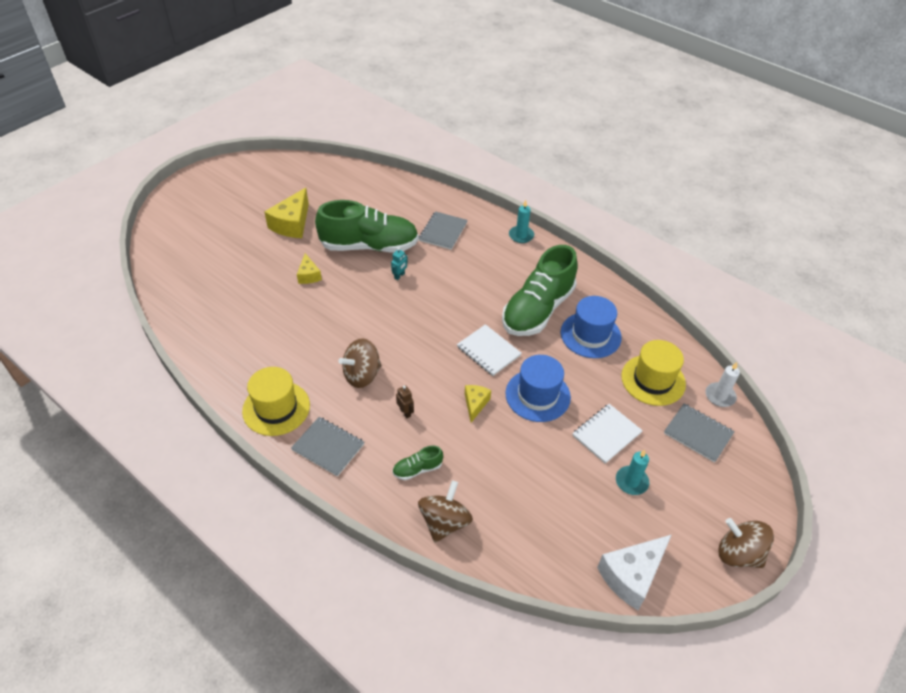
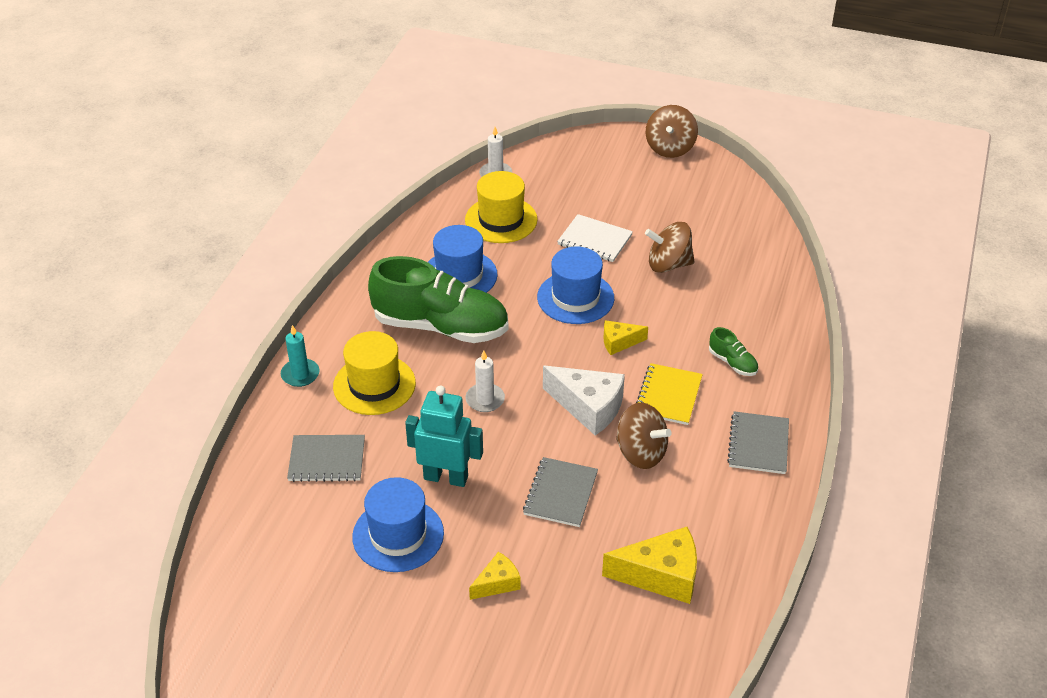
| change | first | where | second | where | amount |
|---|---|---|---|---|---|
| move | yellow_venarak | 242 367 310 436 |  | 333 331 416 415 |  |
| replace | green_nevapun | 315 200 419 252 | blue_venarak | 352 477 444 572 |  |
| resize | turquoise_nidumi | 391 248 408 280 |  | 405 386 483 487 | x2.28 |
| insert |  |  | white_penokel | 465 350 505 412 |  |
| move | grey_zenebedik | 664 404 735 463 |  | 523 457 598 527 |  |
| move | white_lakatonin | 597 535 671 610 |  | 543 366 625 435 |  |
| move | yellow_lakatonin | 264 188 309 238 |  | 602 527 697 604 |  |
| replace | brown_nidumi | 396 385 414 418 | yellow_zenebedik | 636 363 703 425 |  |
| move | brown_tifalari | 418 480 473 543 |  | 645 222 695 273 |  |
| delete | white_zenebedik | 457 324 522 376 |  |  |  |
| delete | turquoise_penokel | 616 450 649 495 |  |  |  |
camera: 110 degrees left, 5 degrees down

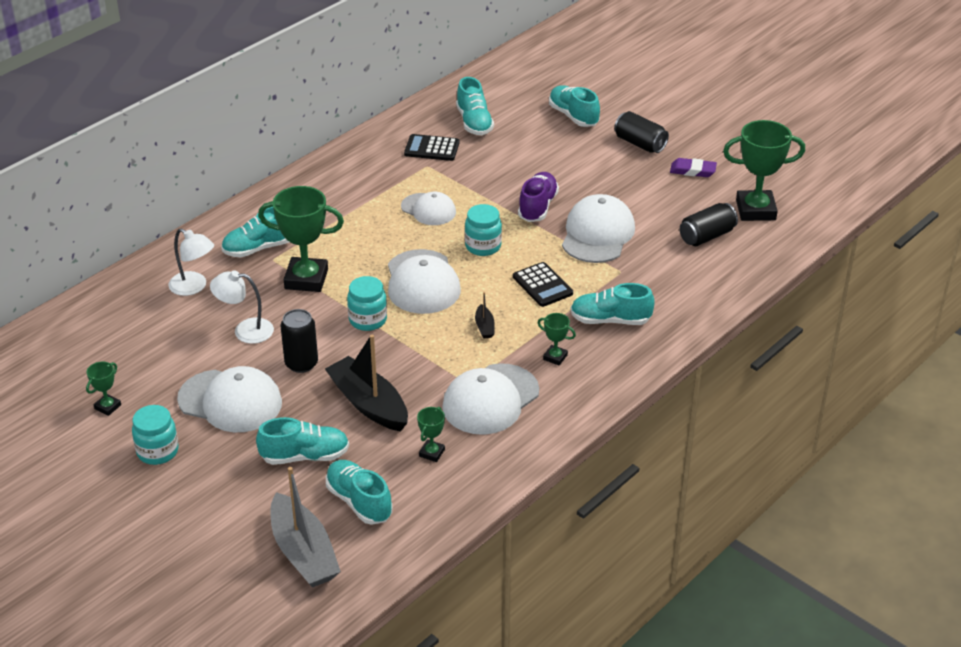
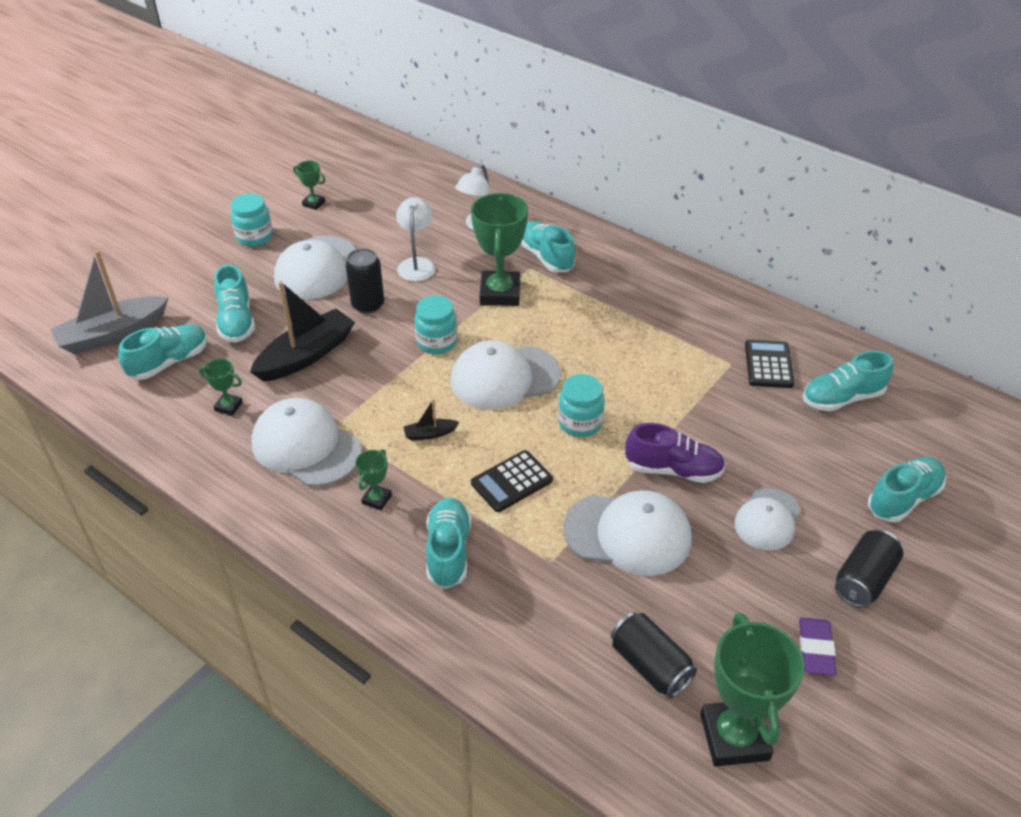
| change | first | where | second | where | amount |
|---|---|---|---|---|---|
| move | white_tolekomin | 401 192 456 225 |  | 735 488 801 551 |  |
camera: 85 degrees right, 5 degrees up

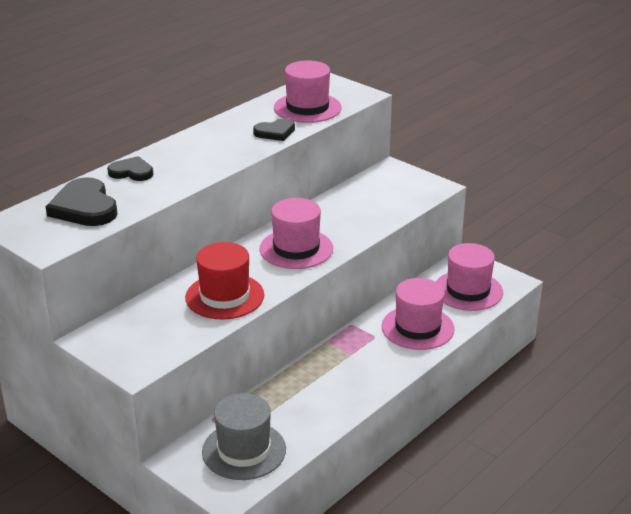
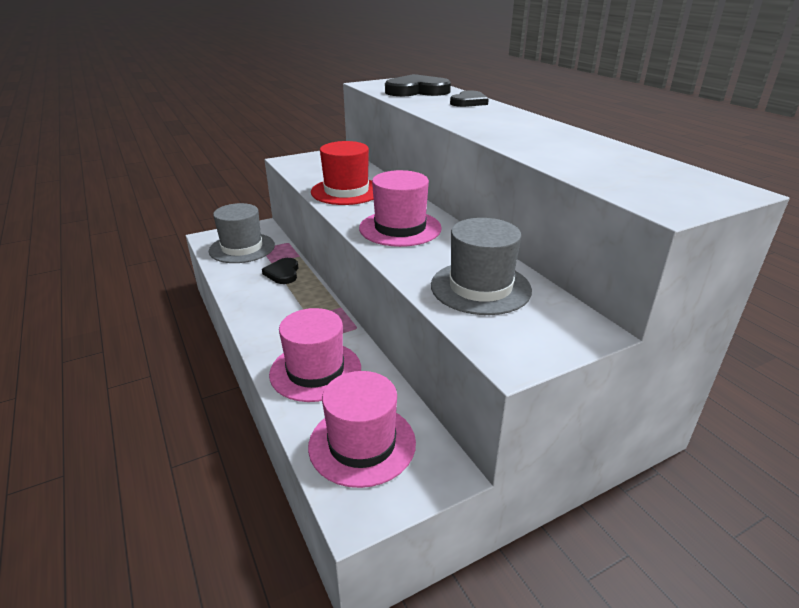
| change | first | where | second | where | amount |
|---|---|---|---|---|---|
| move | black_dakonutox | 253 118 295 141 |  | 262 258 298 284 |  |
| insert |  |  | grey_venarak | 431 218 532 315 |  |
| delete | pink_venarak | 274 61 342 123 |  |  |  |
camera: 110 degrees right, 0 degrees up

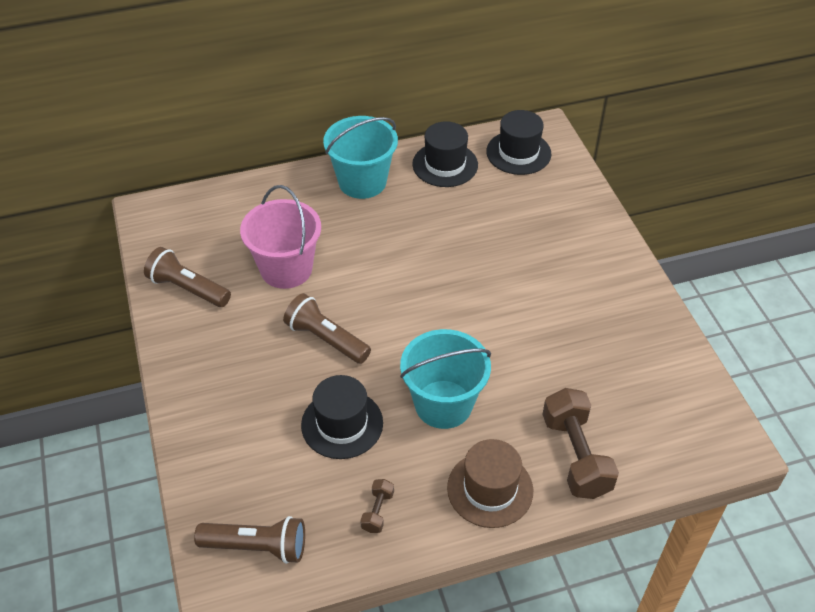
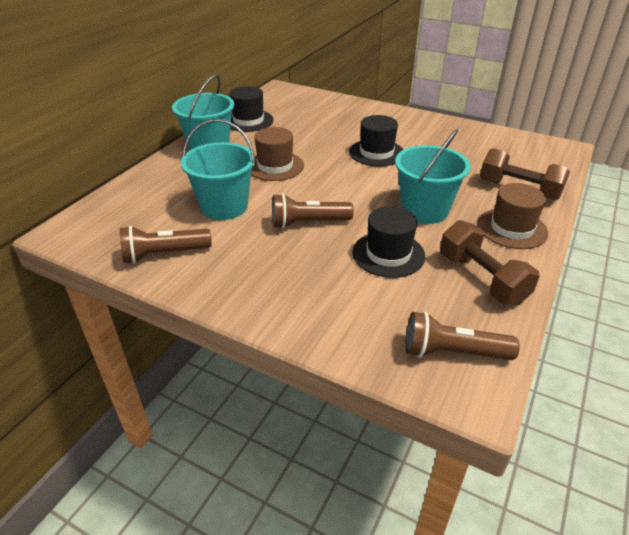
| change | first | where | second | where | amount |
|---|---|---|---|---|---|
| recolor | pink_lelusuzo | 240 185 321 289 | turquoise_lelusuzo | 181 119 255 220 |  |
| insert |  |  | brown_venarak | 251 127 304 181 |  |
| move | black_venarak | 486 110 551 175 |  | 349 115 403 167 |  |
| rotate | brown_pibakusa | 194 516 305 564 |  | 406 312 520 360 | 135 degrees counterclockwise |
| resize | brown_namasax | 360 479 394 533 |  | 440 220 540 305 | x2.14 |
camera: 45 degrees left, 10 degrees down

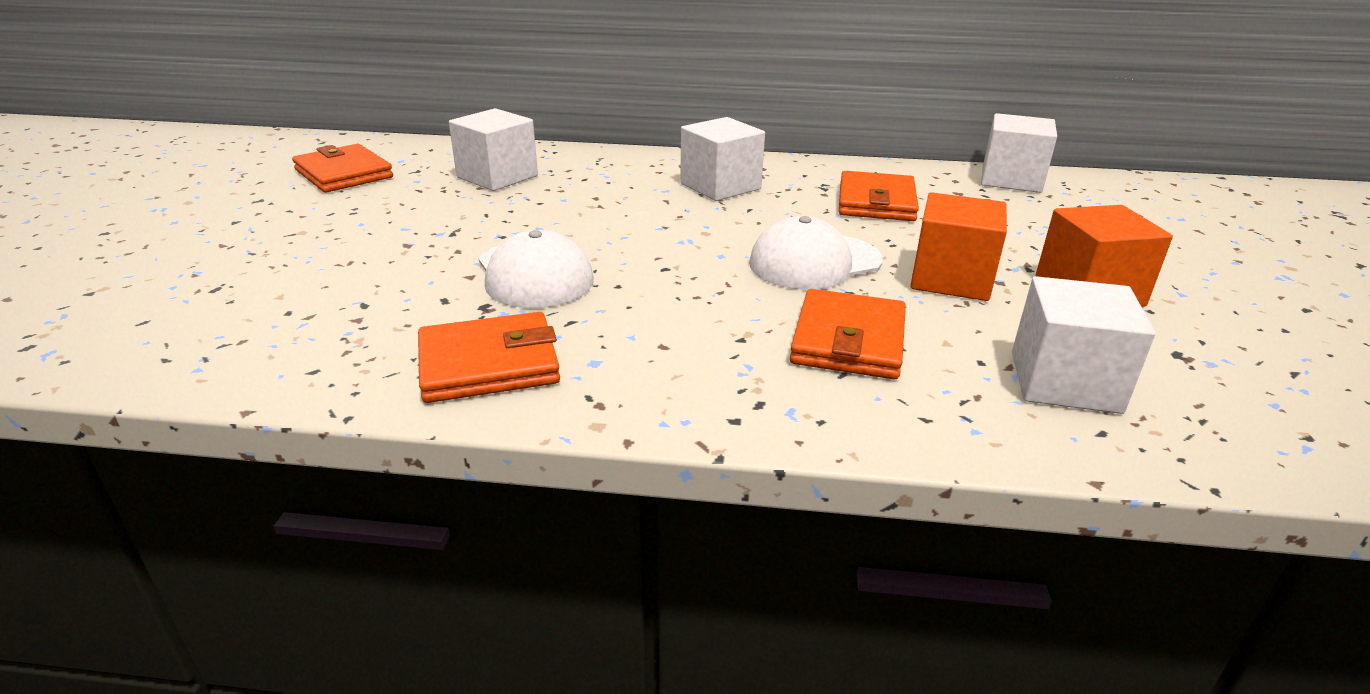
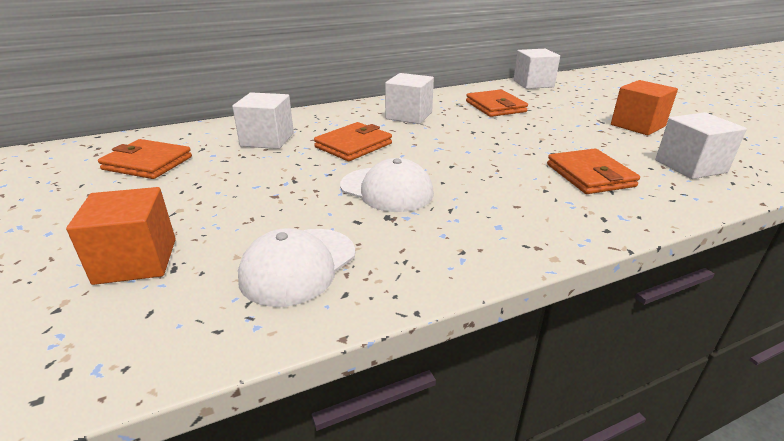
| change | first | where | second | where | amount |
|---|---|---|---|---|---|
| move | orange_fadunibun | 910 192 1007 301 |  | 66 187 176 285 |  |
| move | white_tolekomin | 749 216 883 290 |  | 238 228 355 307 |  |
| move | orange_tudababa | 418 312 560 403 |  | 314 122 392 161 |  |
camera: 30 degrees left, 0 degrees up

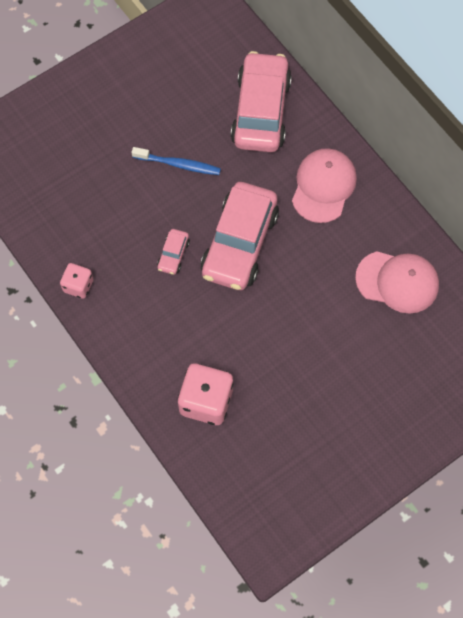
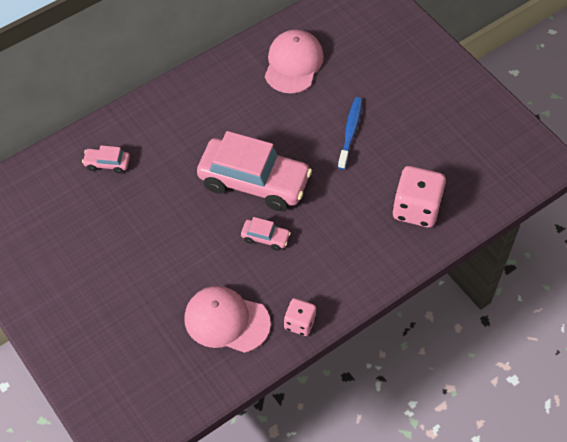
| change | first | where | second | where | amount |
|---|---|---|---|---|---|
| resize | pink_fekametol | 231 51 292 152 |  | 82 145 130 174 | x0.42 |
| move | pink_tolekomin | 292 148 357 223 |  | 184 286 271 353 |  |
| move | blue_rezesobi | 132 147 221 175 |  | 338 97 362 170 |  |
camera: 90 degrees left, 10 degrees down

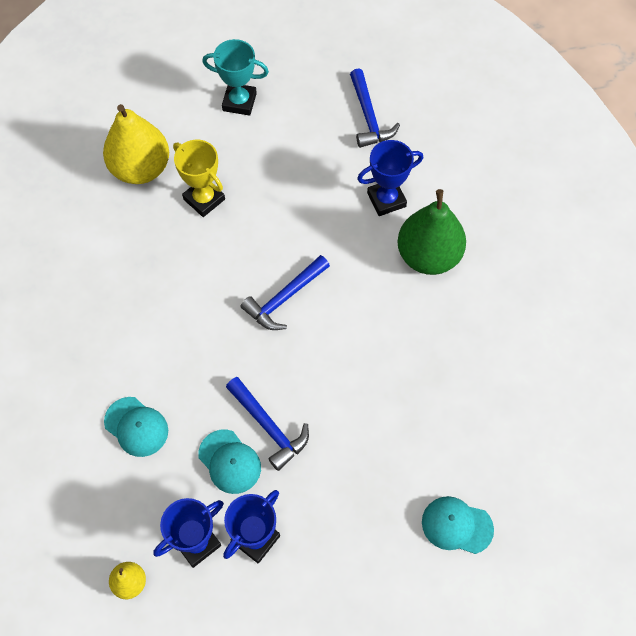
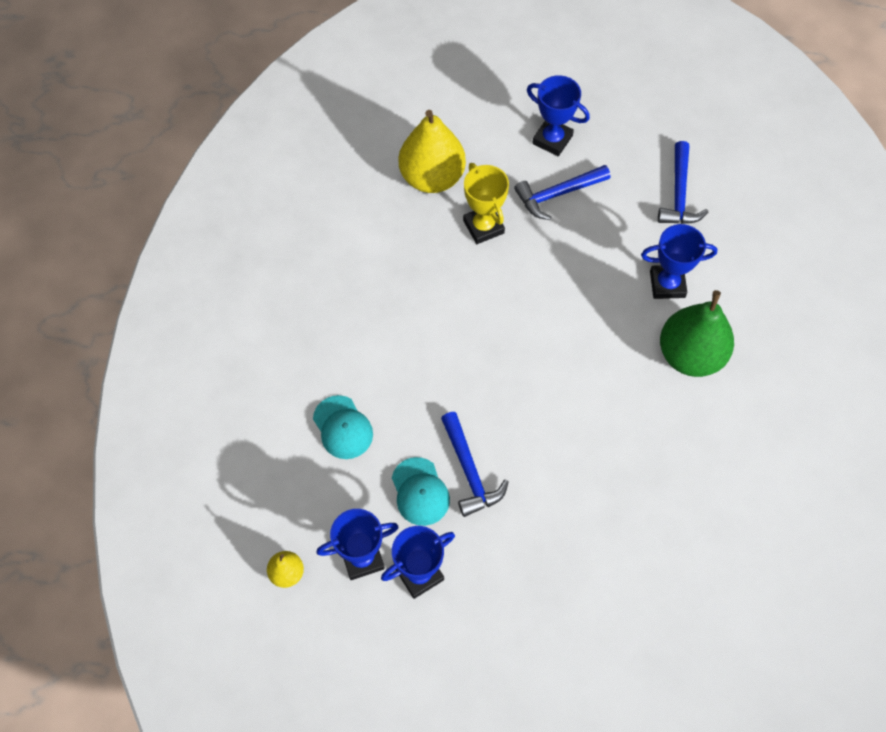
| change | first | where | second | where | amount |
|---|---|---|---|---|---|
| move | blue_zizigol | 240 255 330 330 |  | 514 165 611 220 |  |
| recolor | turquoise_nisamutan | 202 39 269 116 | blue_nisamutan | 527 75 590 156 |  |
| delete | turquoise_tolekomin | 422 496 494 554 |  |  |  |
camera: 20 degrees right, 0 degrees up

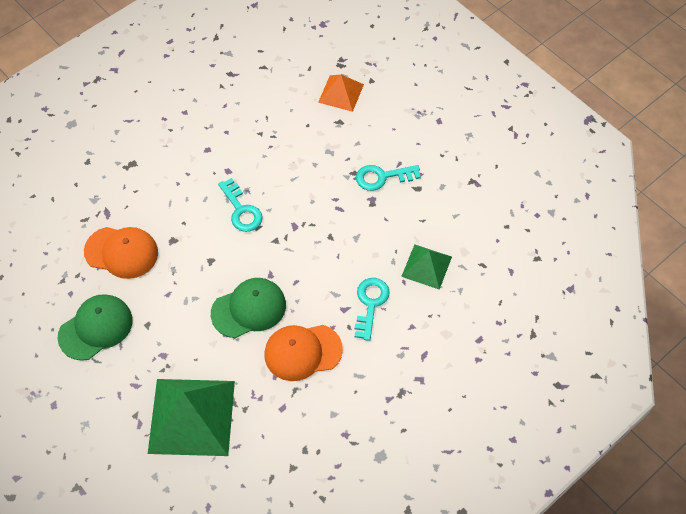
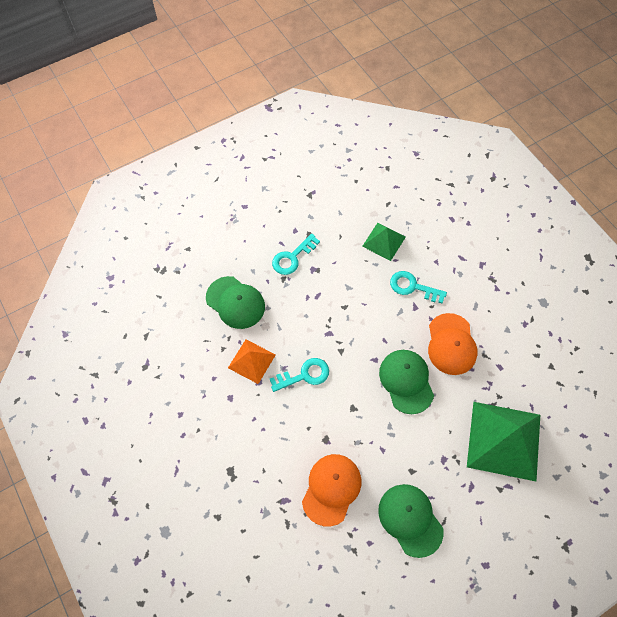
| change | first | where | second | where | amount |
|---|---|---|---|---|---|
| insert |  |  | green_tolekomin | 206 276 265 329 |  |
| move | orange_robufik | 318 75 364 112 |  | 228 340 276 384 |  |
| rotate | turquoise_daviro | 356 165 421 191 |  | 272 233 320 275 | 45 degrees clockwise |
camera: 80 degrees left, 5 degrees up

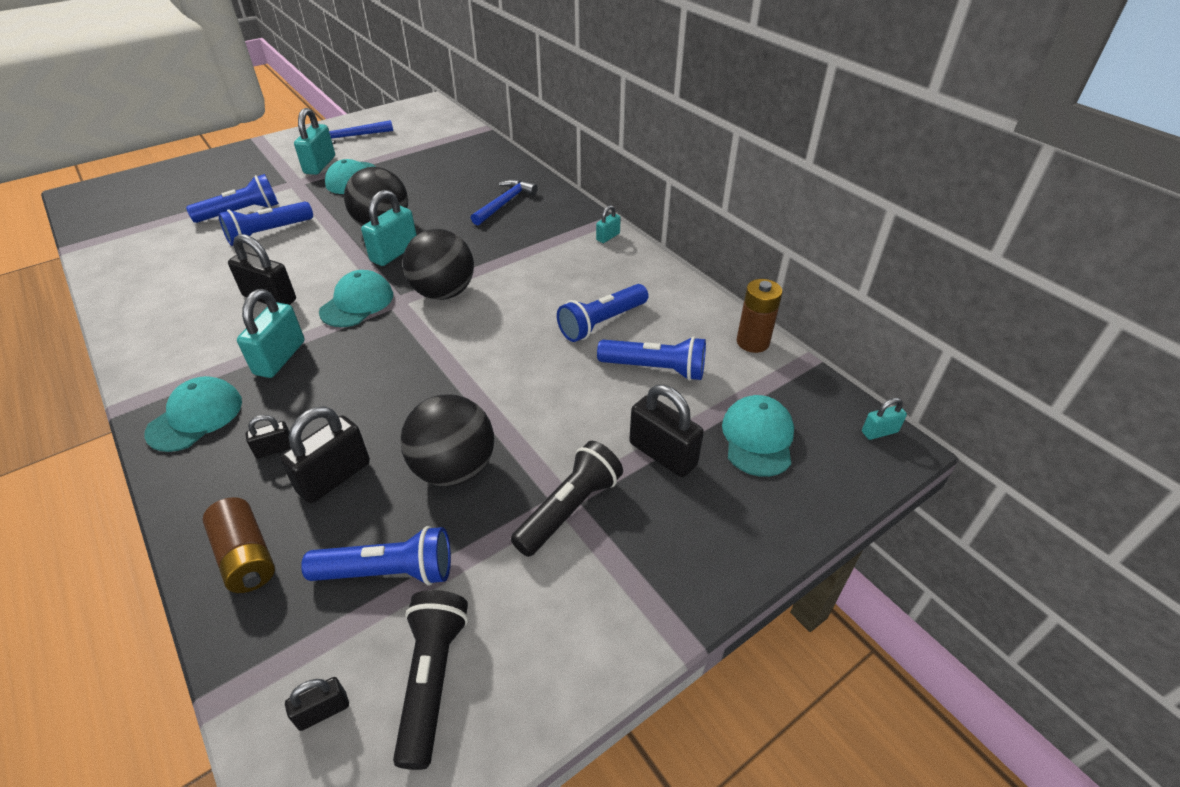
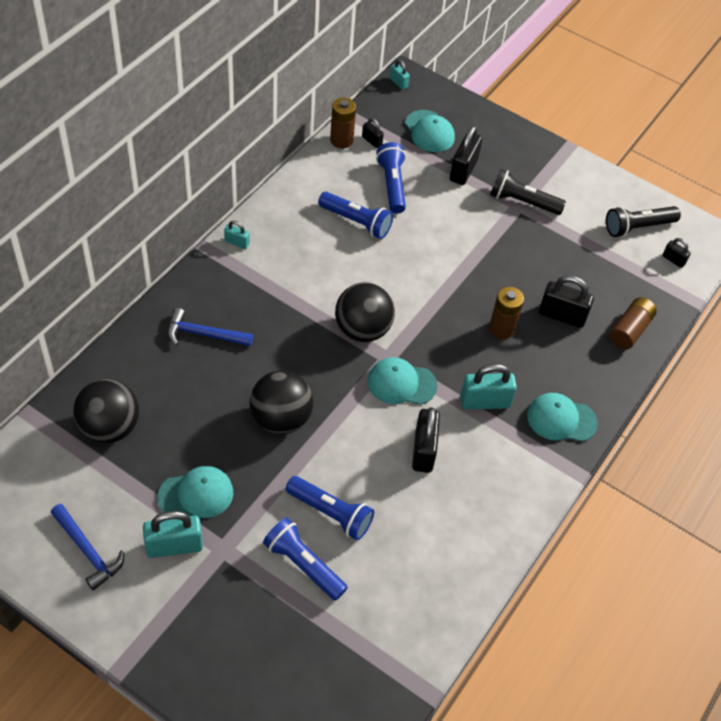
| change | first | where | second | where | amount |
|---|---|---|---|---|---|
| move | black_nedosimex | 400 394 494 487 |  | 73 379 139 443 |  |
| move | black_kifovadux | 246 415 291 459 |  | 362 118 384 148 |  |
| rotate | turquoise_tolekomin | 722 395 794 477 |  | 405 110 455 152 | 105 degrees counterclockwise |
| insert |  |  | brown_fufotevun | 489 287 524 339 |  |
| delete | blue_pibakusa | 301 526 451 585 |  |  |  |
| delete | turquoise_kifovadux | 361 190 417 266 |  |  |  |
camera: 115 degrees left, 10 degrees up

